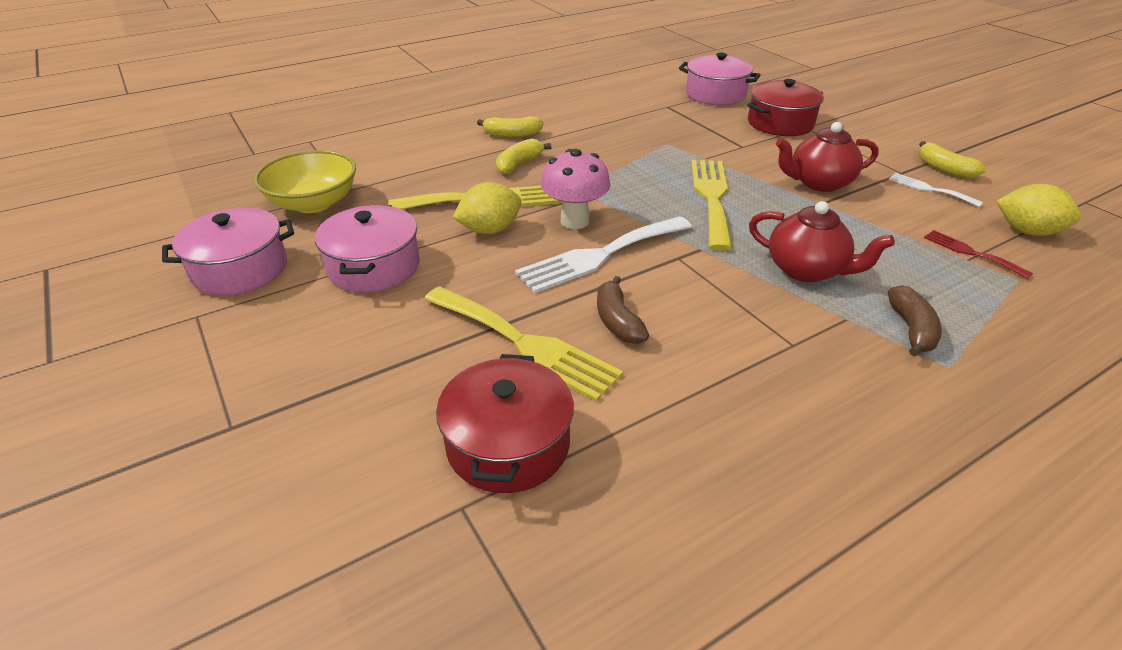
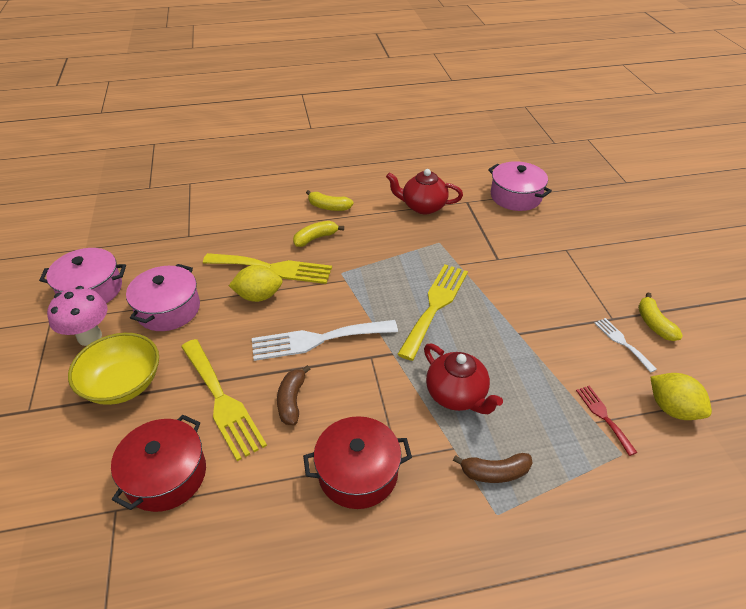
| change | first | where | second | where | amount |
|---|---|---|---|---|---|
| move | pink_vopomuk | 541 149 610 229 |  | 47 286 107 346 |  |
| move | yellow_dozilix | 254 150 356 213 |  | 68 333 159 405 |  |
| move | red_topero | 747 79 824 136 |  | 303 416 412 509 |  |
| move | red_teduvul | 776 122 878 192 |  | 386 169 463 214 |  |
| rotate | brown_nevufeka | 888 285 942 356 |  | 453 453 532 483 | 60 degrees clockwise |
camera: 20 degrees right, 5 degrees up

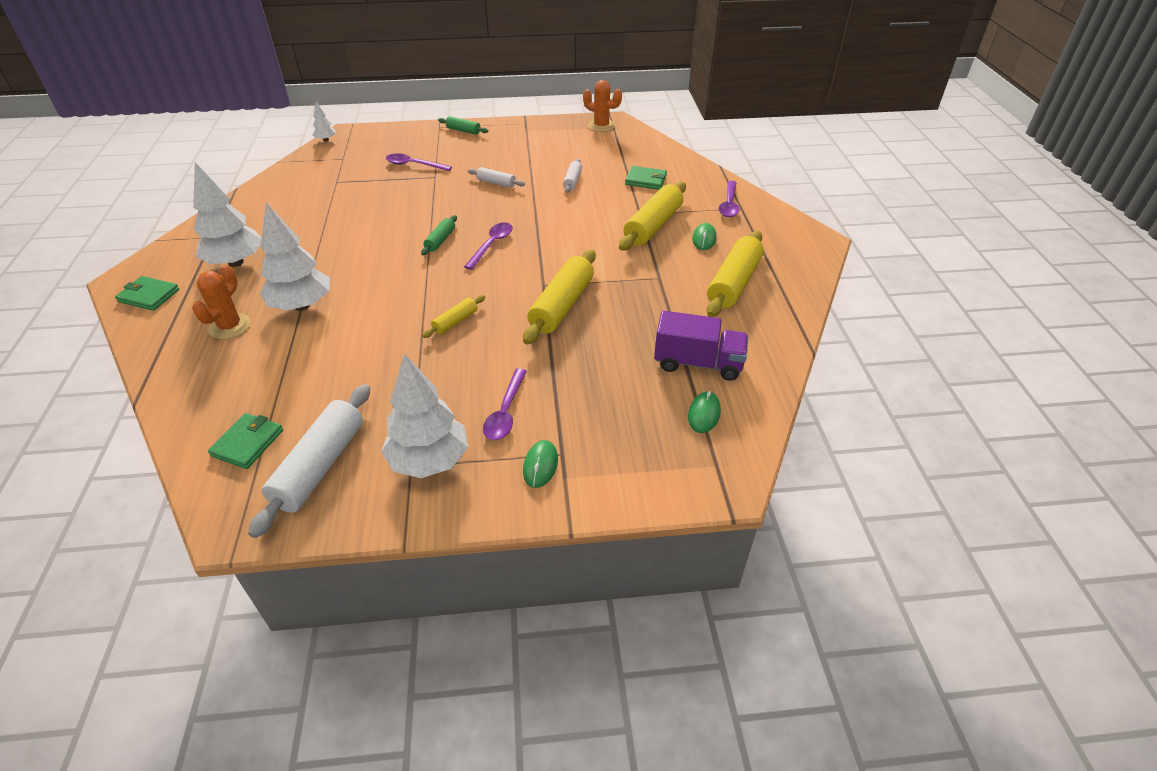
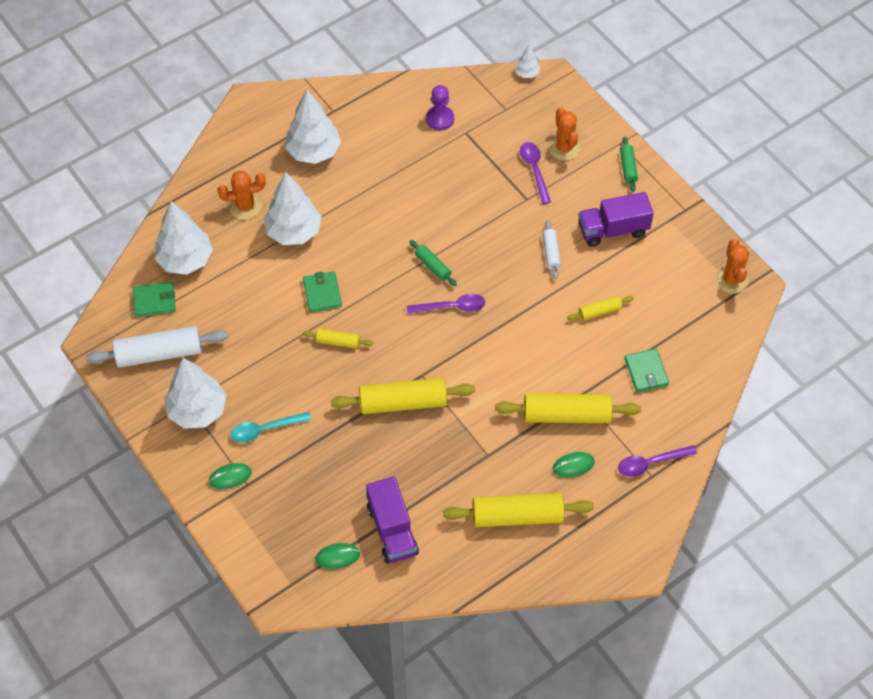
| change | first | where | second | where | amount |
|---|---|---|---|---|---|
| insert |  |  | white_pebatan | 154 201 213 275 |  |
| recolor | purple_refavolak | 483 368 527 440 | turquoise_refavolak | 230 412 312 443 |  |
| move | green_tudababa | 115 276 179 311 |  | 303 271 342 312 |  |
| rotate | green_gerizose | 421 215 457 255 |  | 410 240 457 286 | 60 degrees clockwise |
| insert |  |  | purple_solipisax | 426 85 454 130 |  |
| insert |  |  | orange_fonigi | 548 107 581 160 |  |
| recolor | white_gerizose | 563 159 582 193 | yellow_gerizose | 567 296 634 321 |  |
| insert |  |  | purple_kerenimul | 578 192 654 247 |  |
camera: 60 degrees right, 15 degrees up

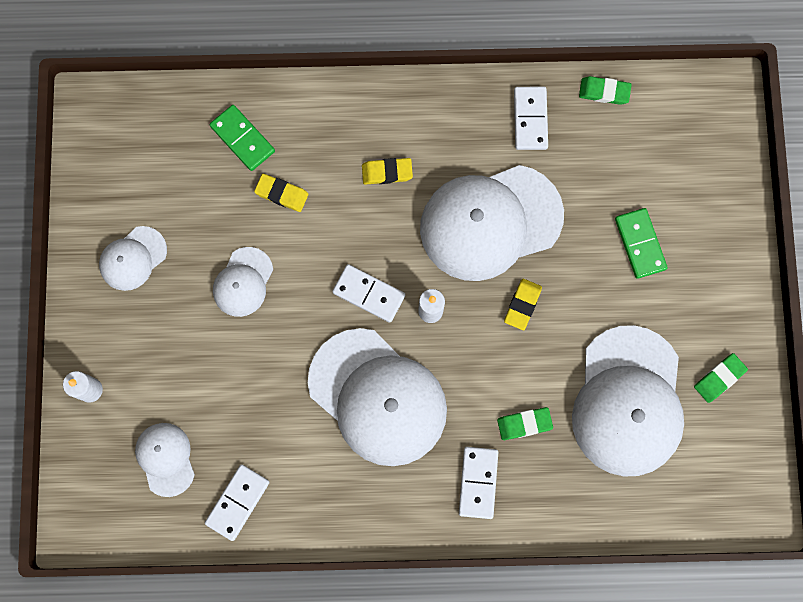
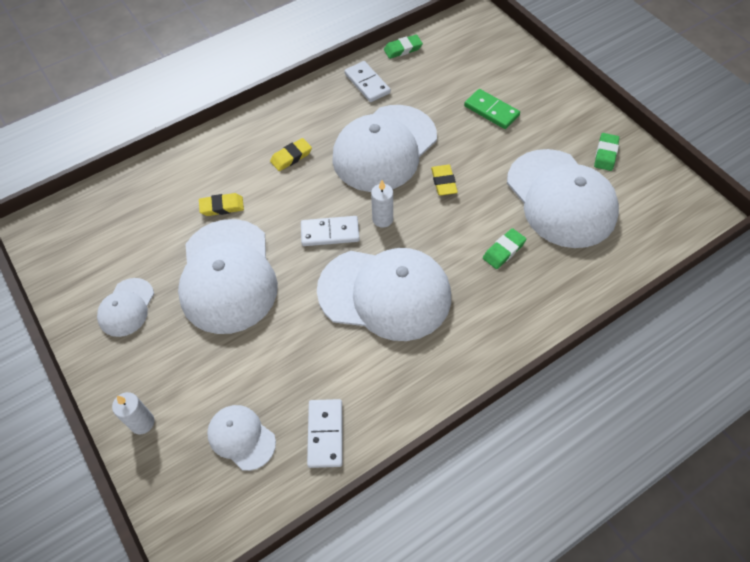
| change | first | where | second | where | amount |
|---|---|---|---|---|---|
| resize | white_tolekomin | 213 247 273 317 |  | 178 219 278 334 | x2.04 |
| delete | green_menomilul | 210 105 275 171 |  |  |  |
| delete | white_menomilul | 459 447 498 519 |  |  |  |
camera: 30 degrees left, 20 degrees down

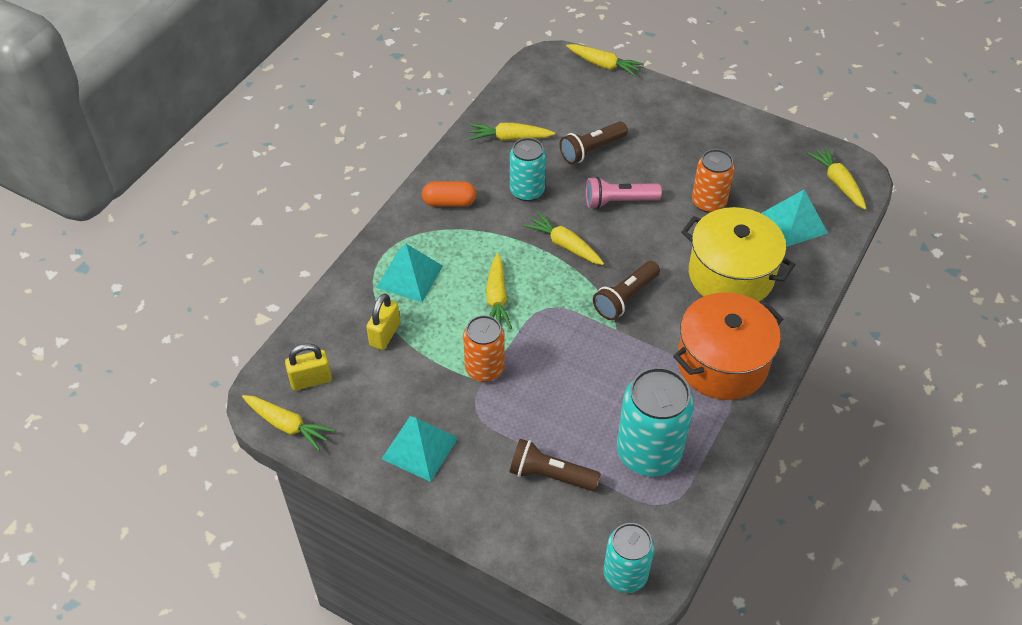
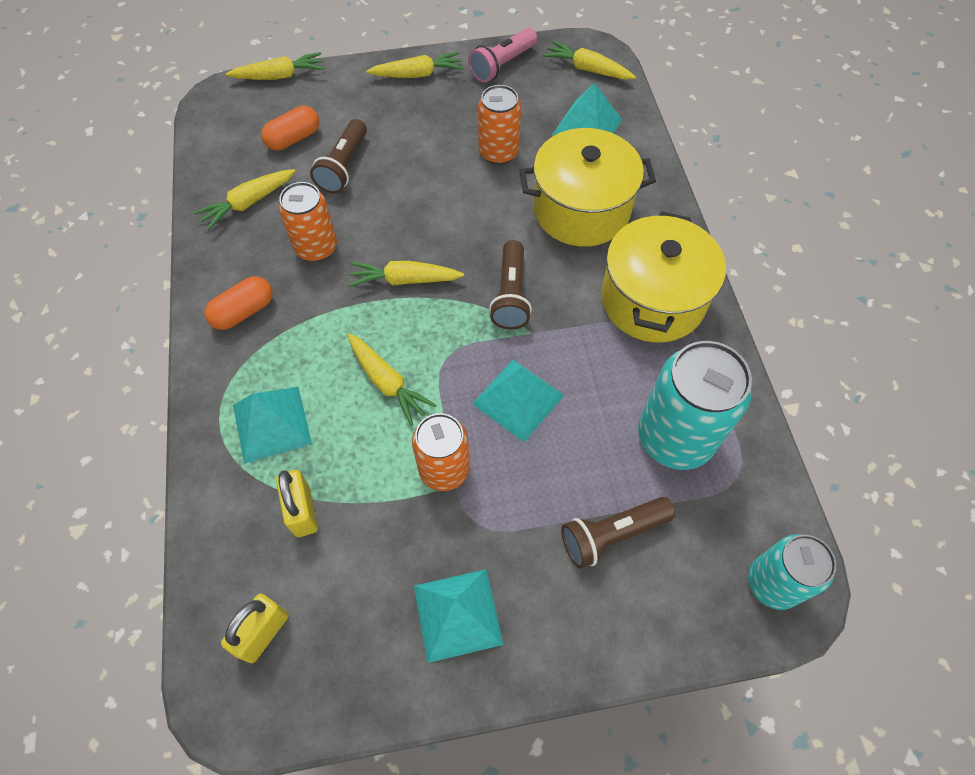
| change | first | where | second | where | amount |
|---|---|---|---|---|---|
| insert |  |  | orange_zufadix | 261 105 319 151 |  |
| recolor | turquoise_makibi | 510 138 546 201 | orange_makibi | 279 182 337 262 |  |
| move | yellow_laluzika | 242 395 335 451 |  | 366 52 464 78 |  |
| move | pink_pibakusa | 586 177 662 209 |  | 468 28 537 83 |  |
| insert |  |  | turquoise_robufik | 472 359 564 442 |  |
| recolor | orange_topero | 673 292 783 400 | yellow_topero | 601 211 726 342 |  |
camera: 40 degrees left, 10 degrees up

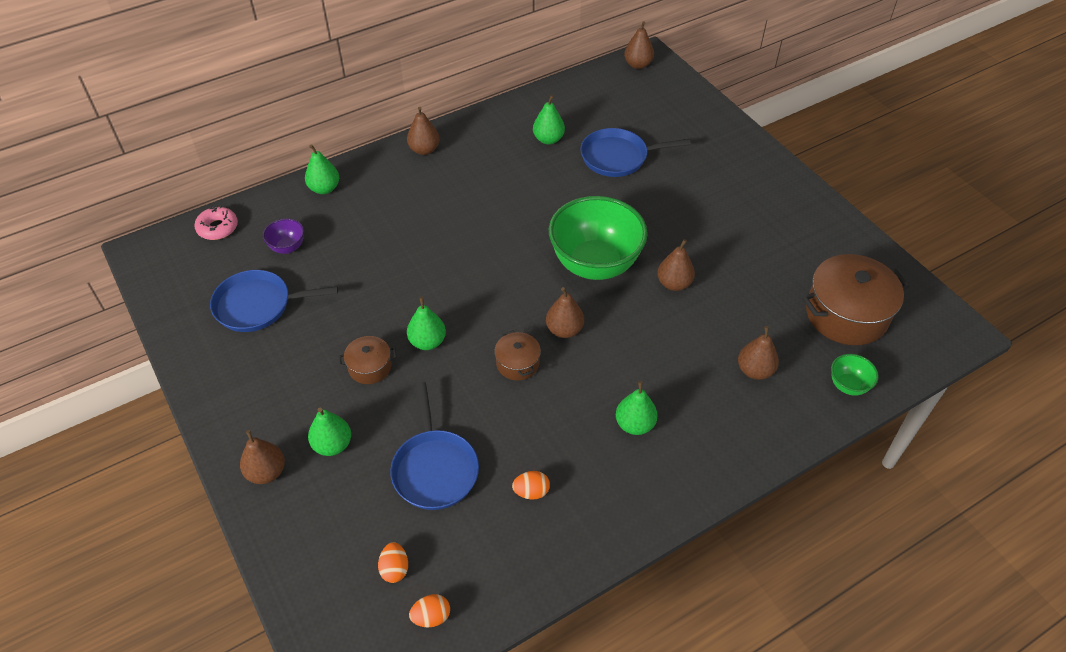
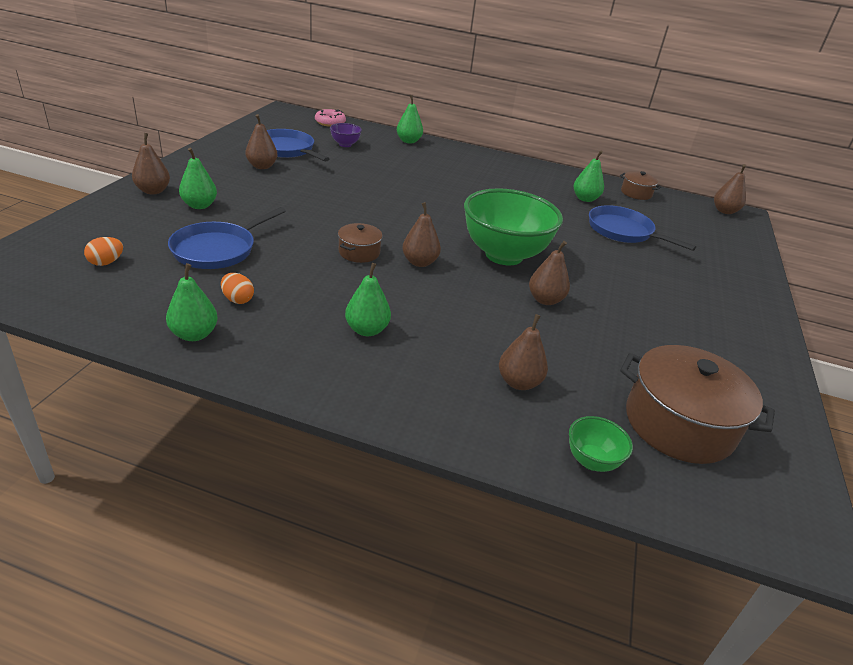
| change | first | where | second | where | amount |
|---|---|---|---|---|---|
| move | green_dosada | 407 297 446 350 |  | 166 263 218 341 |  |
| move | brown_dosada | 407 107 440 155 |  | 245 114 277 169 |  |
| move | brown_topero | 339 336 396 384 |  | 620 171 661 200 |  |
| delete | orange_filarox | 409 594 450 627 |  |  |  |
camera: 45 degrees right, 15 degrees down

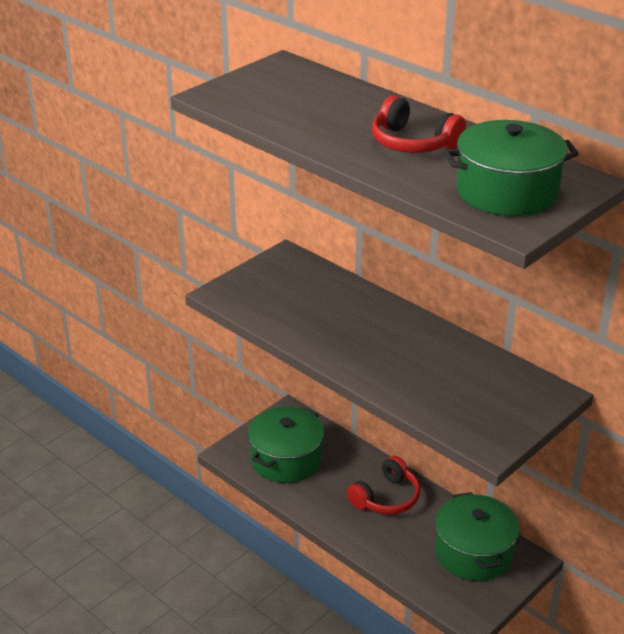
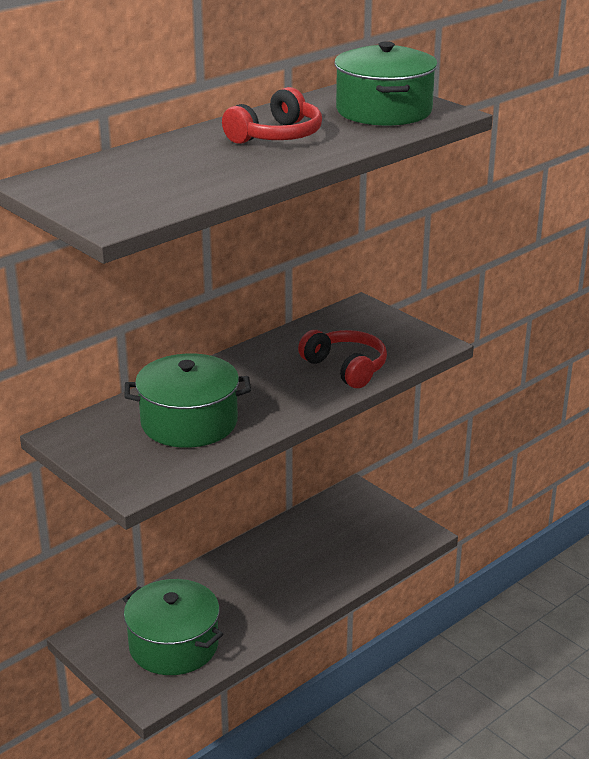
| change | first | where | second | where | amount |
|---|---|---|---|---|---|
| move | green_topero | 435 492 519 581 |  | 125 353 251 448 |  |
| move | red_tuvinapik | 347 456 420 515 |  | 298 330 387 388 |  |
camera: 85 degrees left, 5 degrees down

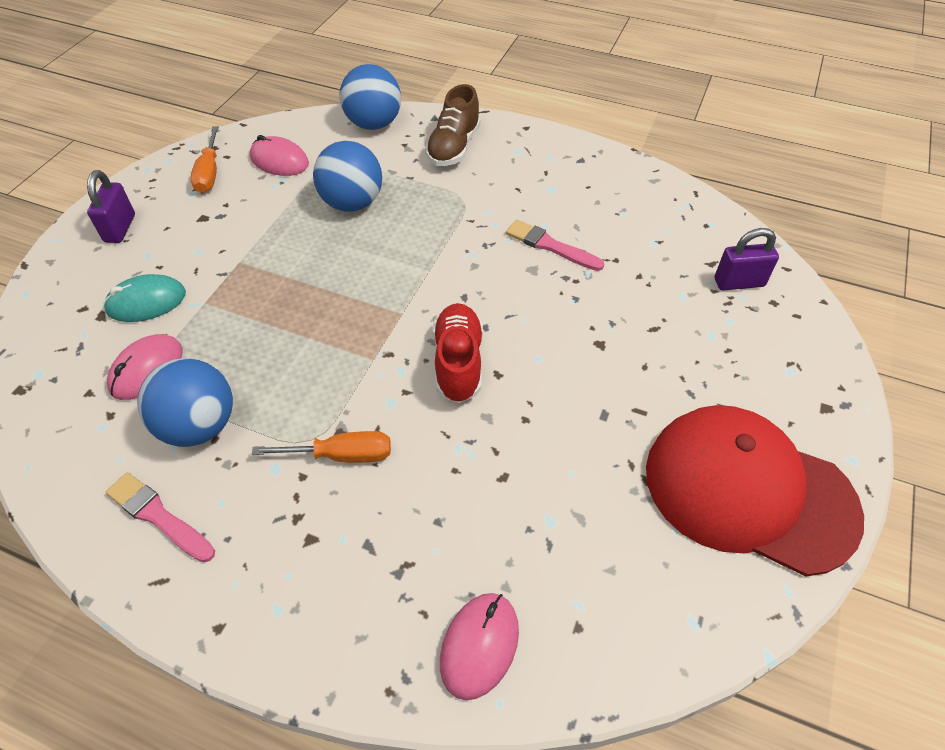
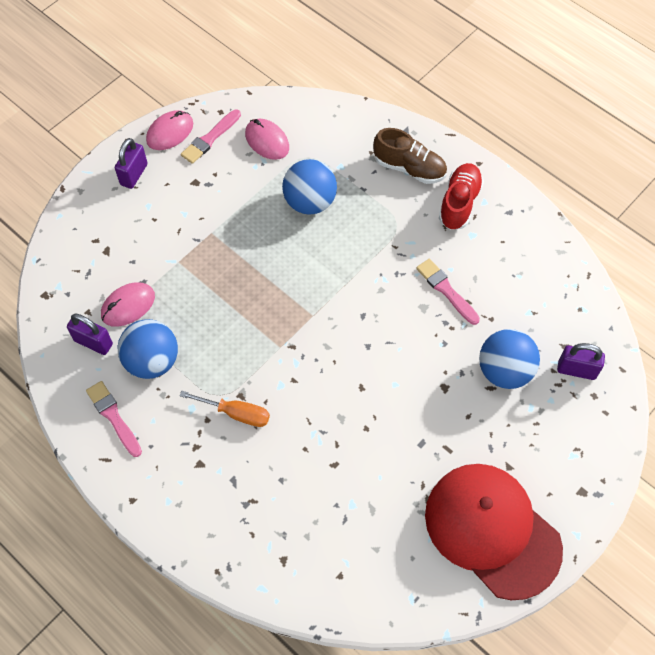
| change | first | where | second | where | amount |
|---|---|---|---|---|---|
| insert |  |  | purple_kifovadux | 67 313 113 355 |  |
| move | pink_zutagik | 440 593 519 700 |  | 146 110 193 150 |  |
| replace | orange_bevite | 190 126 219 193 | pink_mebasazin | 181 109 241 164 |  |
| rotate | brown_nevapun | 425 84 480 166 |  | 373 128 447 184 | 105 degrees counterclockwise |
| move | red_nevapun | 433 303 483 403 |  | 439 163 484 230 |  |
| move | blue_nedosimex | 340 64 401 130 |  | 479 329 540 389 |  |
| delete | turquoise_zutagik | 103 274 186 322 |  |  |  |
camera: 20 degrees right, 10 degrees up

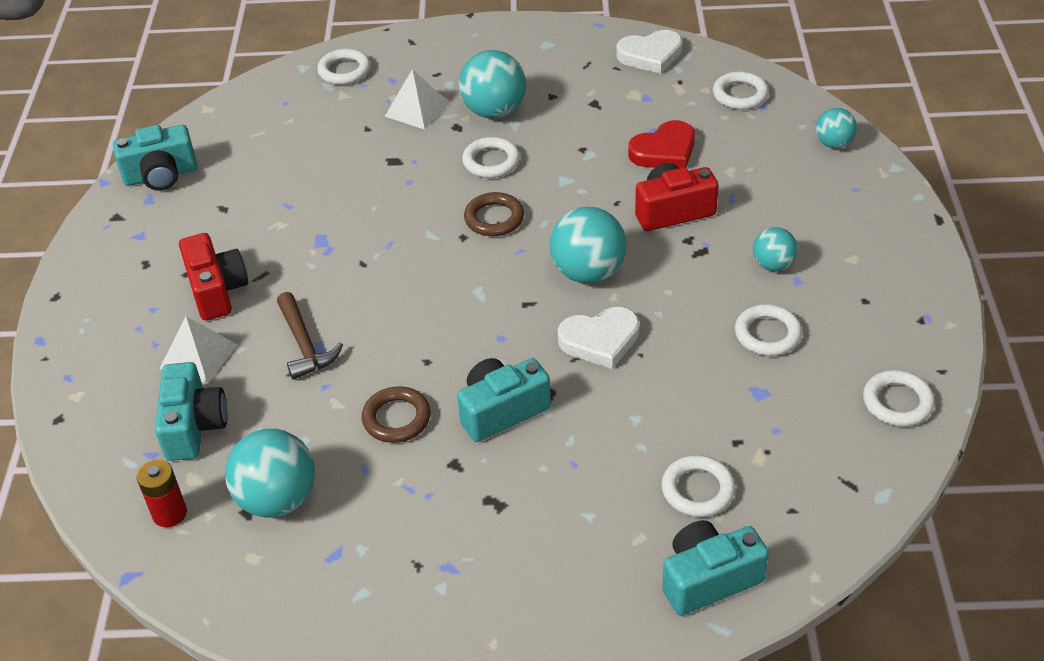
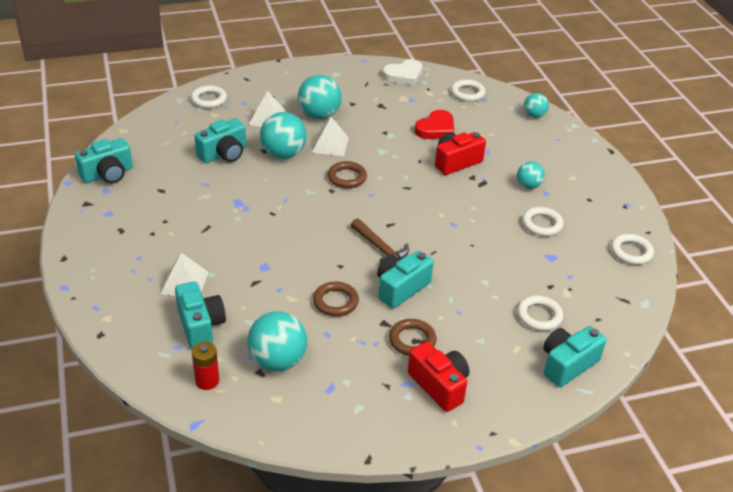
| change | first | where | second | where | amount |
|---|---|---|---|---|---|
| insert |  |  | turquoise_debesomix | 194 118 246 163 |  |
| move | turquoise_nedosimex | 550 207 627 284 |  | 260 112 307 159 |  |
| replace | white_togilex | 462 137 520 178 | white_robufik | 312 117 349 156 |  |
| move | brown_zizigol | 277 292 343 380 |  | 351 218 409 263 |  |
| insert |  |  | brown_togilex | 389 319 436 356 |  |
| move | red_debesomix | 179 233 248 321 |  | 408 342 469 412 |  |
| delete | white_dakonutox | 558 307 640 369 |  |  |  |
camera: 20 degrees left, 5 degrees down

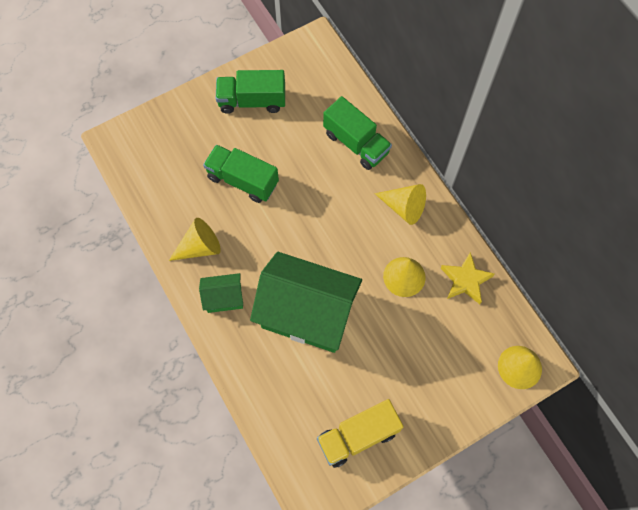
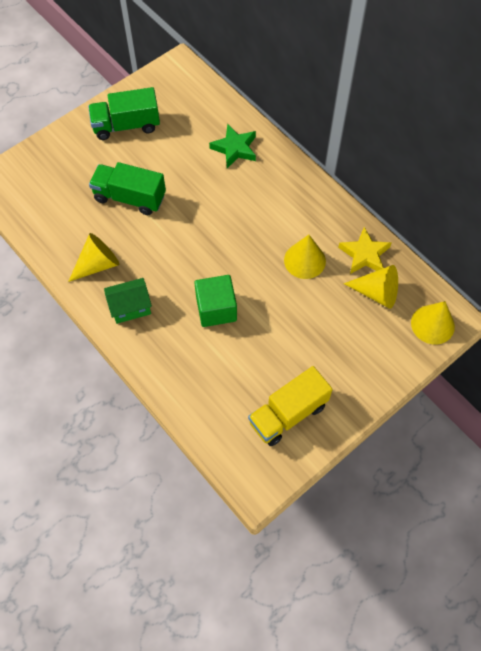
| change | first | where | second | where | amount |
|---|---|---|---|---|---|
| replace | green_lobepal | 250 252 362 353 | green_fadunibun | 194 275 237 327 |  |
| replace | green_kerenimul | 323 96 392 170 | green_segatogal | 209 124 256 168 |  |
| move | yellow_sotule | 374 184 426 225 |  | 344 265 398 309 |  |
camera: 10 degrees left, 5 degrees down

